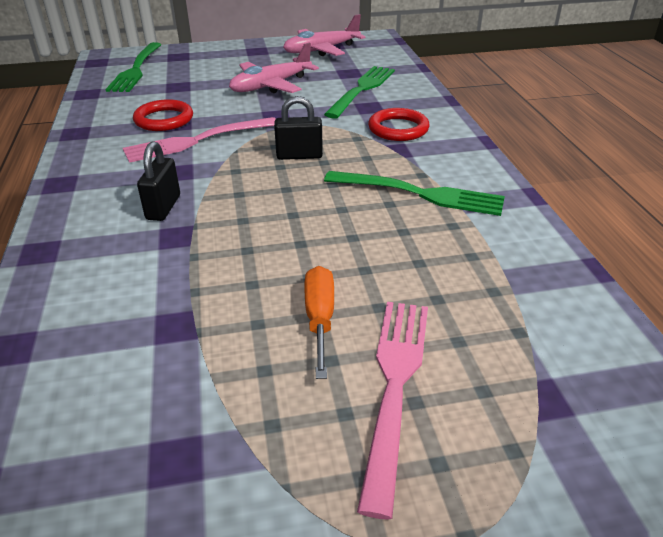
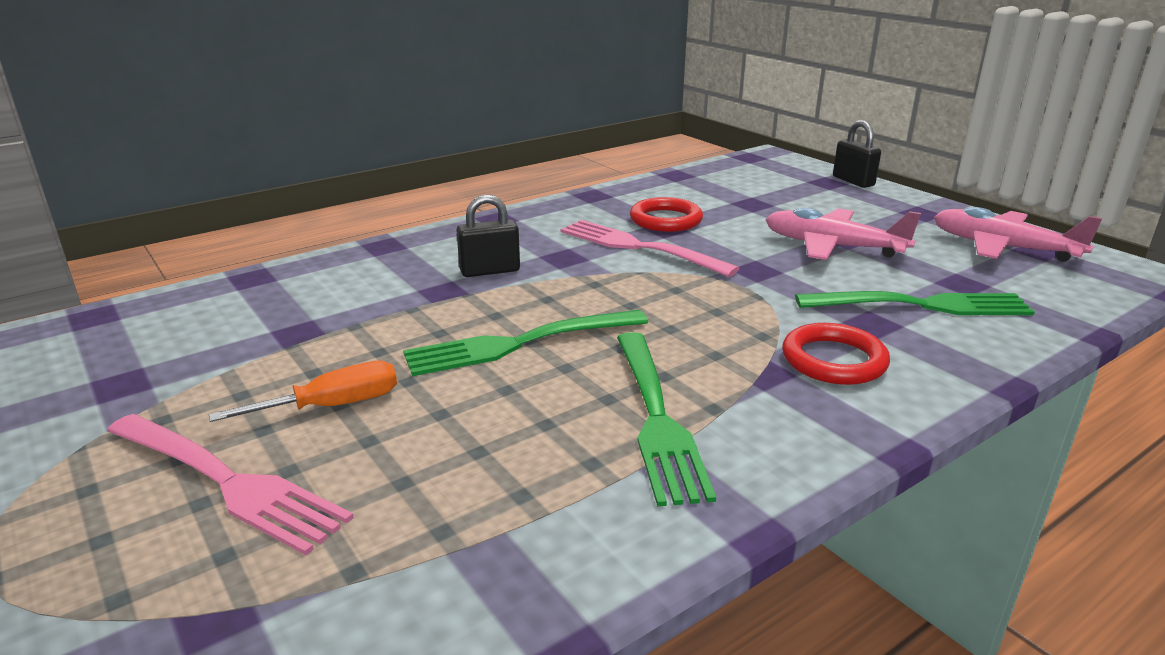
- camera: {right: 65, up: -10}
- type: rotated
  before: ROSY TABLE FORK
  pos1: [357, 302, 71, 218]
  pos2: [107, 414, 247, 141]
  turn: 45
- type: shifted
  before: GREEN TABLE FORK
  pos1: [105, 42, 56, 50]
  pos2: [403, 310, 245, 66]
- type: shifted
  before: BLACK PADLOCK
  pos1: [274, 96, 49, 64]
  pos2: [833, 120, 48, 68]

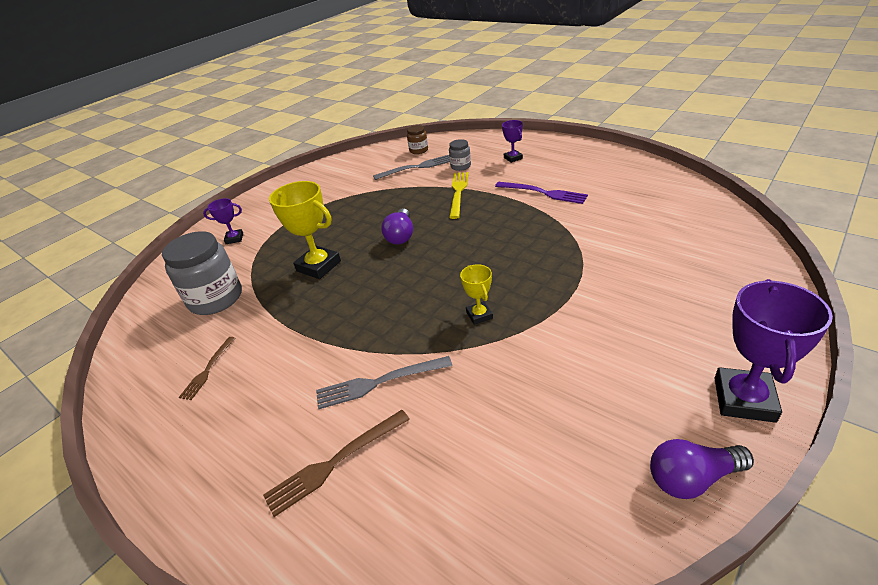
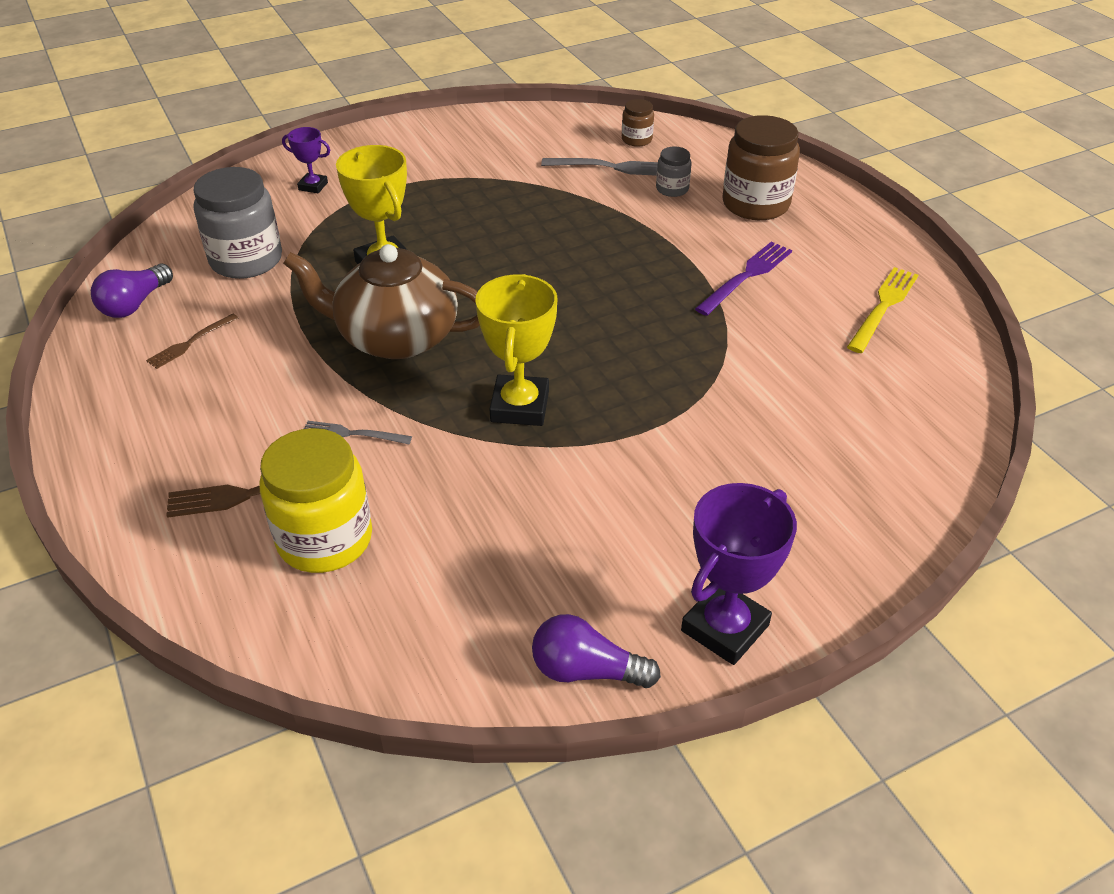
- camera: {right: 20, up: 5}
- type: shifted
  before: PURPLE LIGHTBULB
  pos1: [381, 208, 32, 36]
  pos2: [91, 264, 82, 54]
- type: new
  after: BRIGHT YELLOW JAR
  pos2: [259, 428, 113, 145]
- type: new
  after: BROWN TEA POT
  pos2: [283, 244, 197, 115]
- type: scaled
  before: GRAY TABLE FORK
  pos1: [316, 356, 137, 53]
  pos2: [304, 421, 108, 23]
  scale: 0.64
- type: scaled
  before: BRIGHT YELLOW AWARD CUP
  pos1: [460, 264, 33, 61]
  pos2: [475, 274, 82, 152]
  scale: 1.86
- type: rotated
  before: PURPLE TABLE FORK
  pos1: [495, 182, 93, 22]
  pos2: [695, 241, 97, 75]
  turn: -105
- type: swapped
  before: PURPLE AWARD CUP
  after: BROWN JAR
  pos1: [502, 120, 21, 43]
  pos2: [722, 115, 78, 105]
- type: shifted
  before: BRIGHT YELLOW TABLE FORK
  pos1: [449, 172, 20, 47]
  pos2: [847, 267, 71, 86]

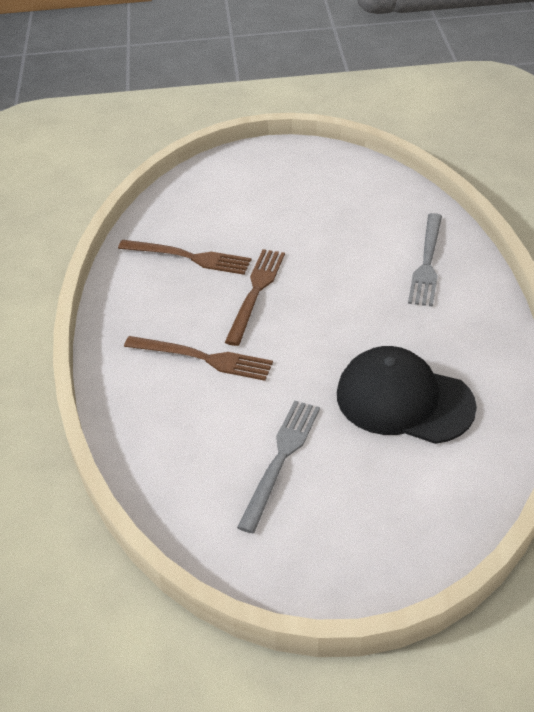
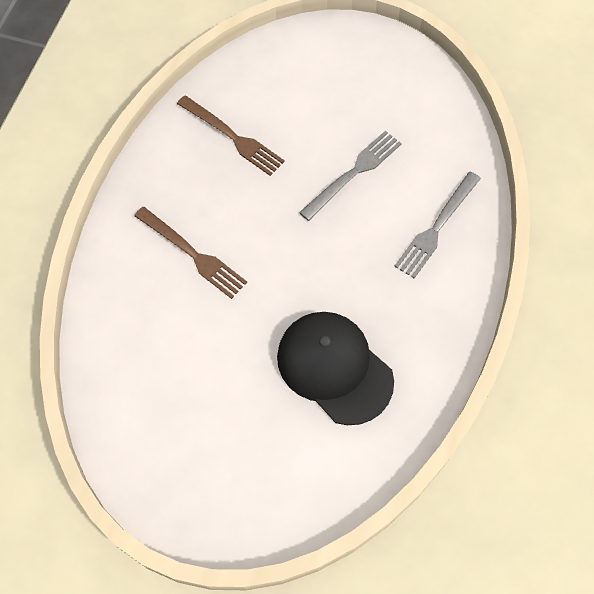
- camera: {right: 20, up: 20}
- type: shifted
  before: GRAY TABLE FORK
  pos1: [237, 400, 83, 133]
  pos2: [299, 131, 103, 90]
- type: gone
  before: BROWN TABLE FORK
  pos1: [225, 249, 60, 97]

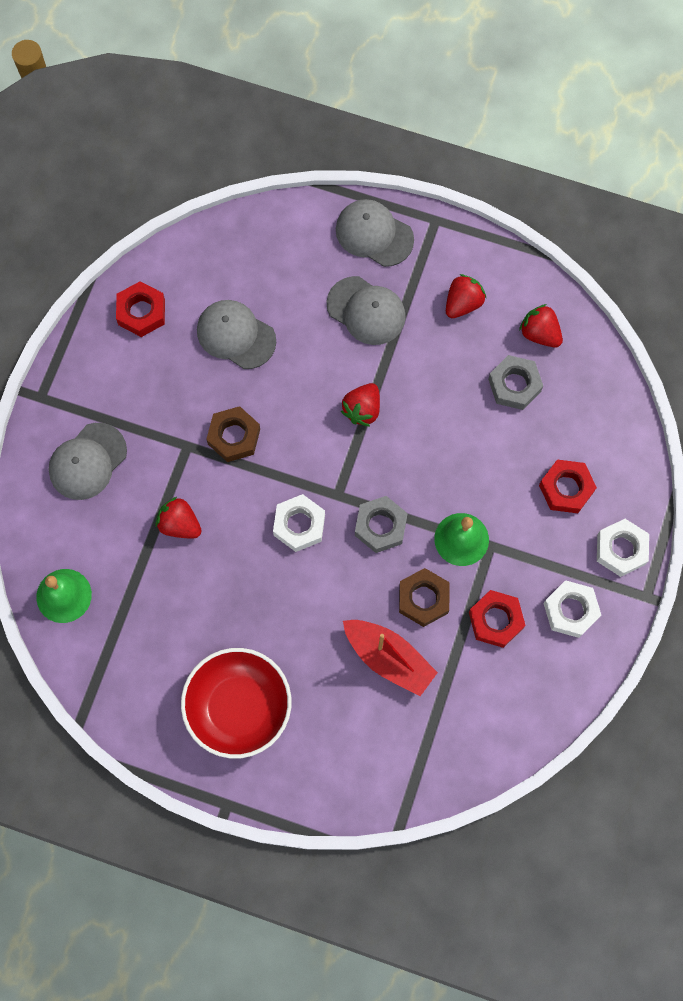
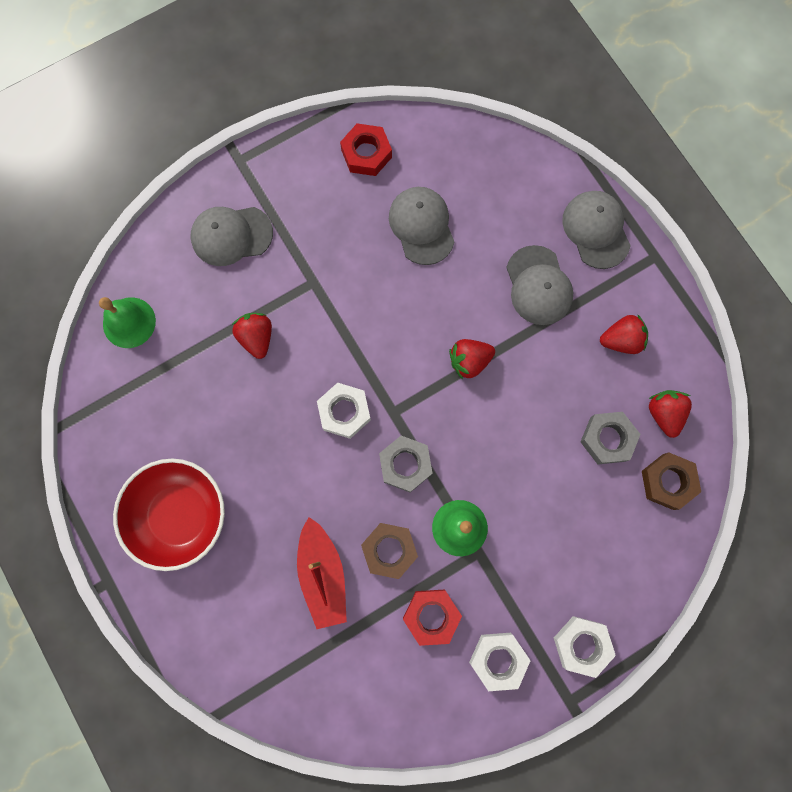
- camera: {right: 40, up: 5}
- type: shifted
  before: BROWN HEX NUT
  pos1: [206, 406, 54, 56]
  pos2: [642, 452, 59, 58]
- type: gone
  before: SCARLET HEX NUT
  pos1: [539, 459, 58, 54]

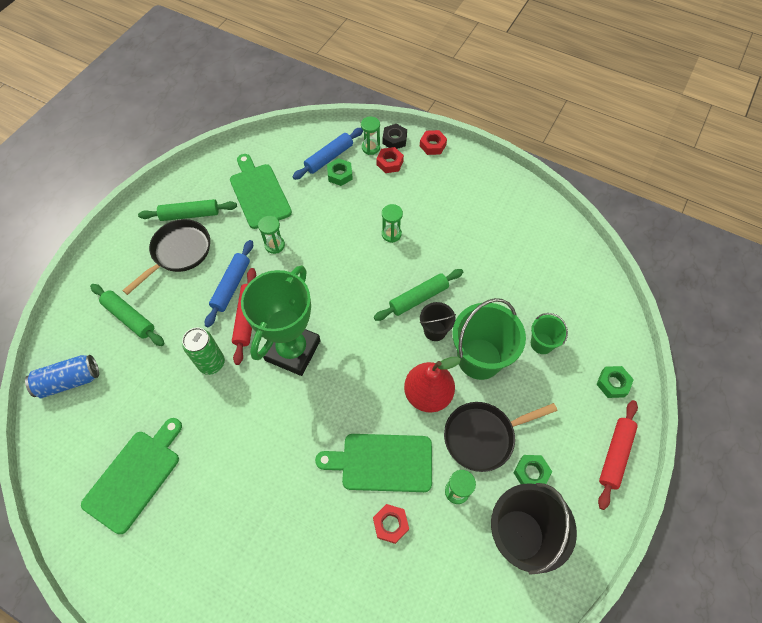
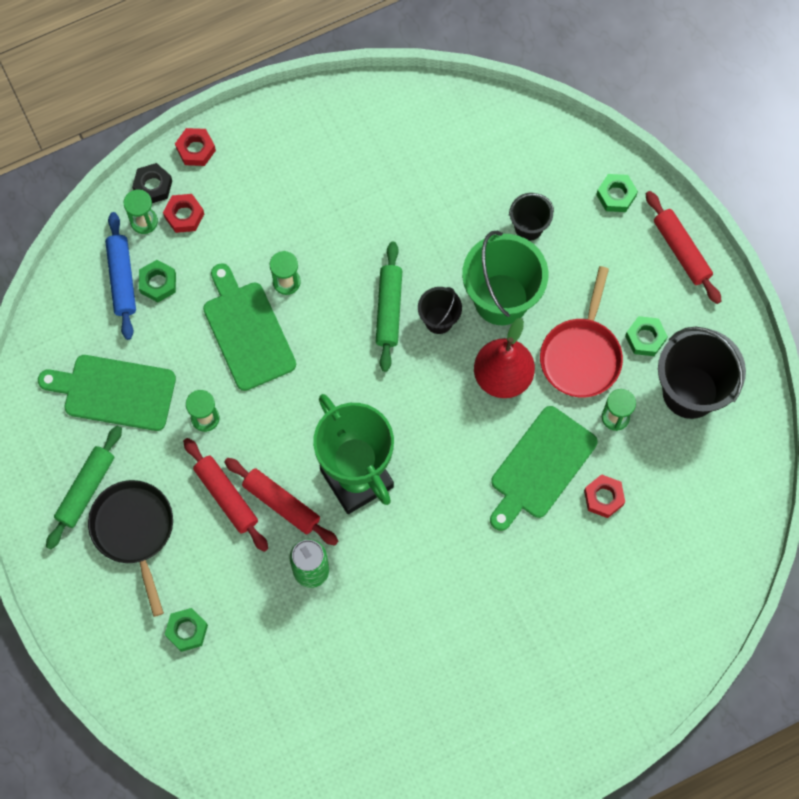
- camera: {right: -55, up: 10}
- type: swapped
  before: GREEN ROLLING PIN
  after: GREEN HEX NUT
  pos1: [90, 284, 75, 62]
  pos2: [165, 608, 43, 44]
- type: repainted
  before: BLUE ROLLING PIN
  after: SCARLET ROLLING PIN
  pos1: [205, 240, 48, 87]
  pos2: [183, 438, 85, 114]
- type: shifted
  before: GREEN BREAD BOARD
  pos1: [81, 418, 101, 116]
  pos2: [203, 263, 93, 128]
- type: repainted
  before: GREEN SAND BUCKET
  after: BLACK SAND BUCKET
  pos1: [531, 313, 37, 41]
  pos2: [509, 193, 45, 48]
- type: repainted
  before: BLACK FRYING PAN
  after: SCARLET FRYING PAN
  pos1: [444, 402, 113, 70]
  pos2: [540, 266, 83, 131]
- type: gone
  before: BLUE SODA CAN
  pos1: [25, 355, 74, 43]

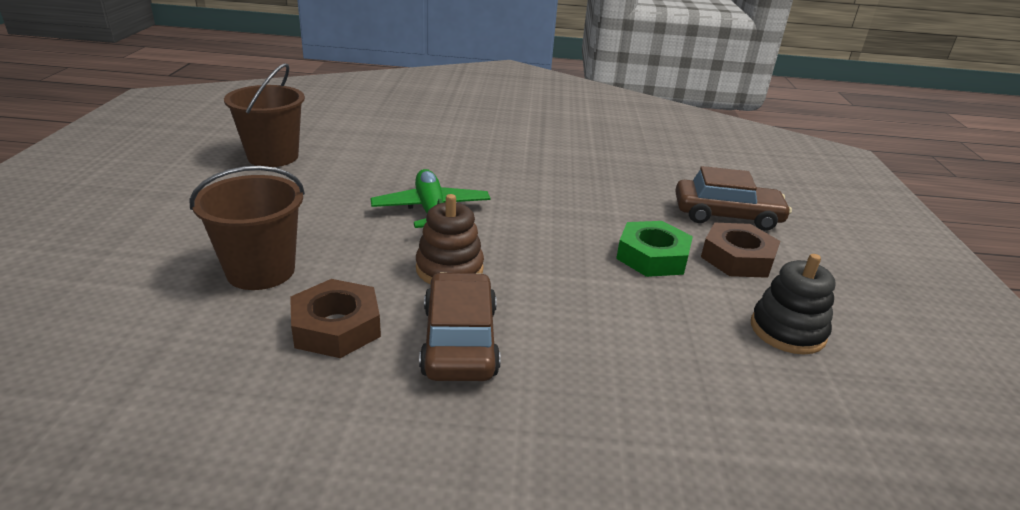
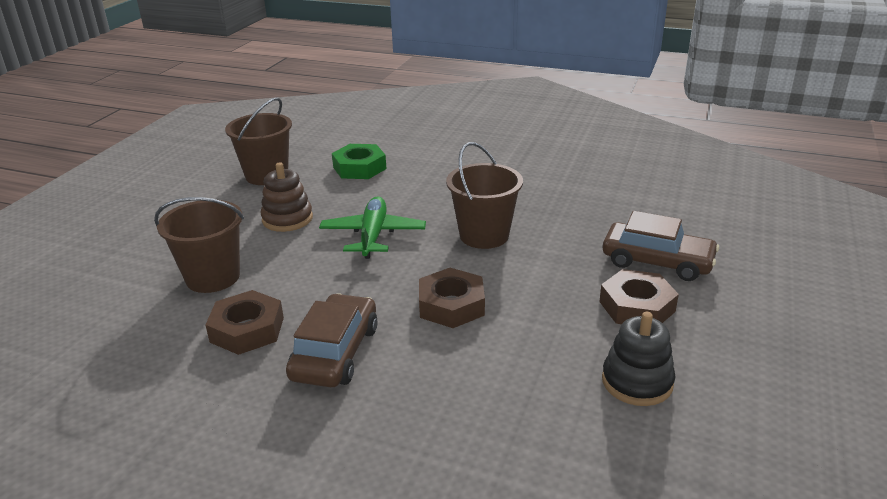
- camera: {right: 20, up: 0}
- type: shifted
  before: BROWN STACKING RINGS
  pos1: [416, 194, 68, 90]
  pos2: [261, 162, 52, 70]
- type: shifted
  before: GREEN HEX NUT
  pos1: [616, 221, 77, 56]
  pos2: [332, 144, 55, 35]
- type: new
  after: BROWN HEX NUT
  pos2: [419, 268, 66, 60]
- type: new
  after: BROWN SAND BUCKET
  pos2: [446, 142, 77, 107]

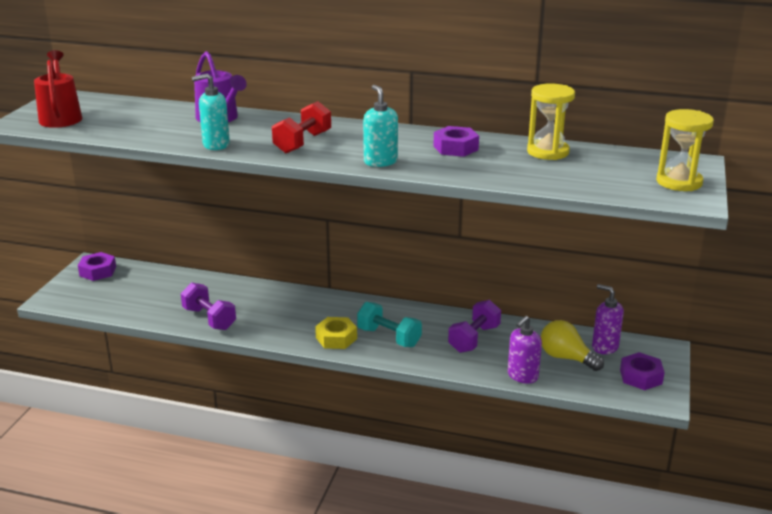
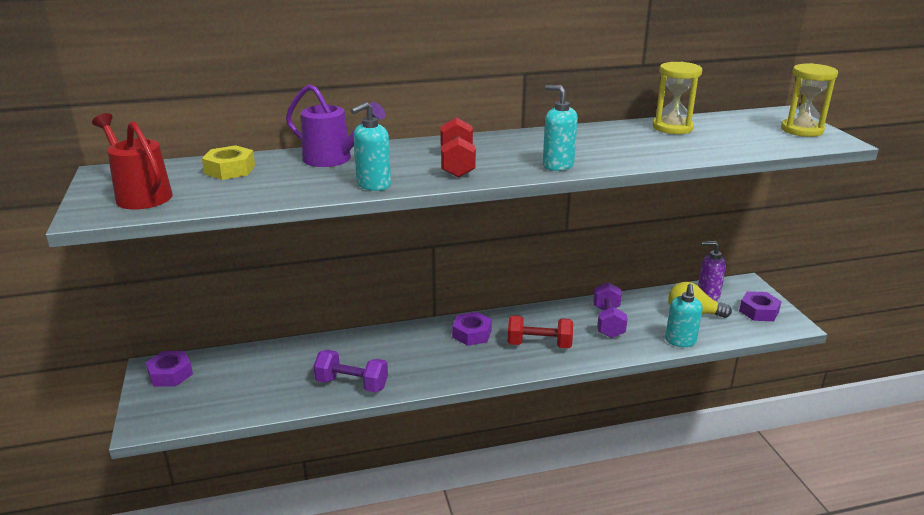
- camera: {right: -30, up: 0}
- type: shifted
  before: BRIGHT YELLOW HEX NUT
  pos1: [315, 317, 42, 32]
  pos2: [202, 145, 53, 35]
- type: shifted
  before: PURPLE HEX NUT
  pos1: [433, 126, 46, 31]
  pos2: [452, 312, 40, 34]
- type: repainted
  before: TEAL HAND WEIGHT
  after: SCARLET HAND WEIGHT
  pos1: [357, 302, 65, 45]
  pos2: [508, 315, 65, 33]
- type: repainted
  before: PURPLE SOAP DISPENSER
  after: TEAL SOAP DISPENSER
  pos1: [508, 316, 34, 68]
  pos2: [665, 284, 38, 63]

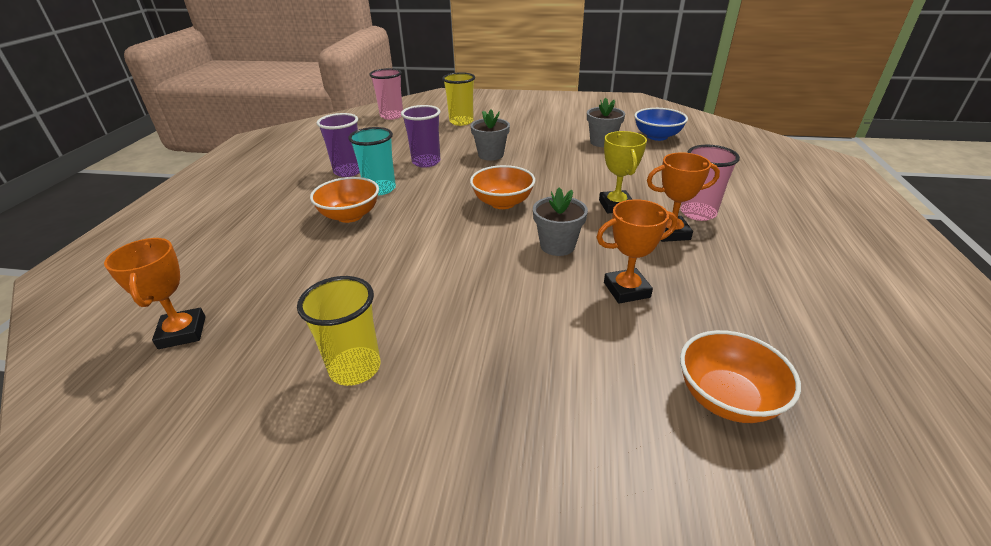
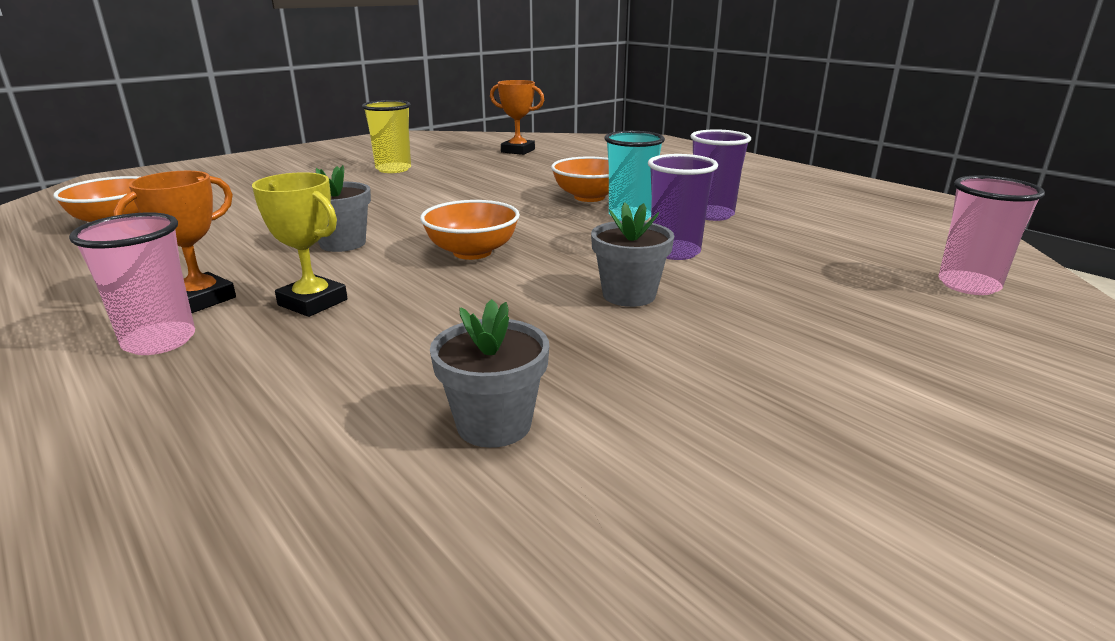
- camera: {right: 130, up: -10}
- type: gone
  before: BRIGHT YELLOW BEAKER
  pos1: [442, 72, 33, 54]
- type: gone
  before: ORANGE-COLOURED AWARD CUP
  pos1: [596, 199, 81, 105]
- type: gone
  before: BLUE DEEP DISH
  pos1: [634, 108, 54, 33]

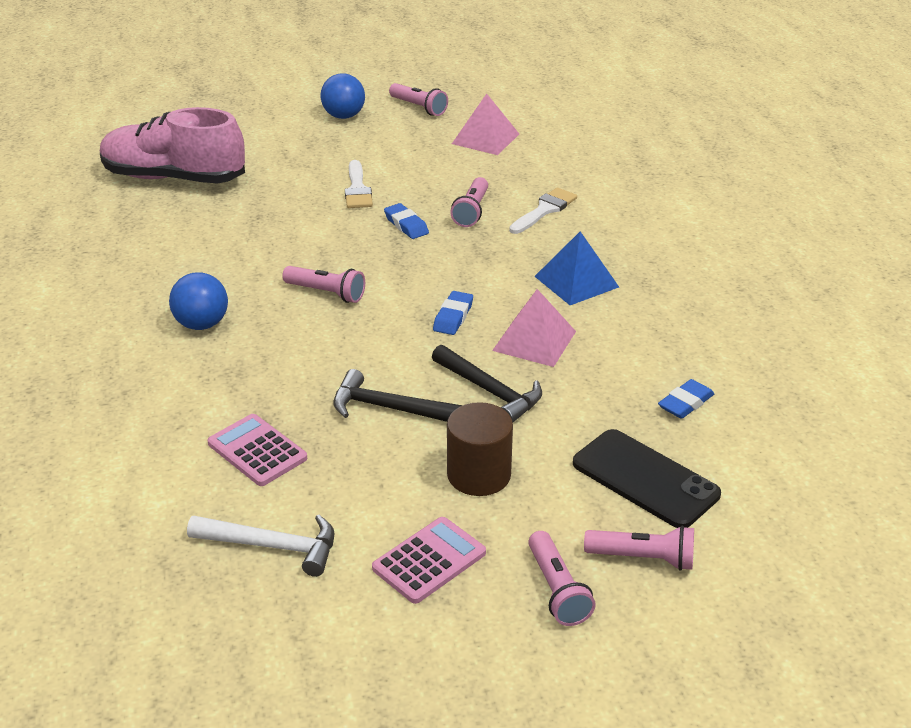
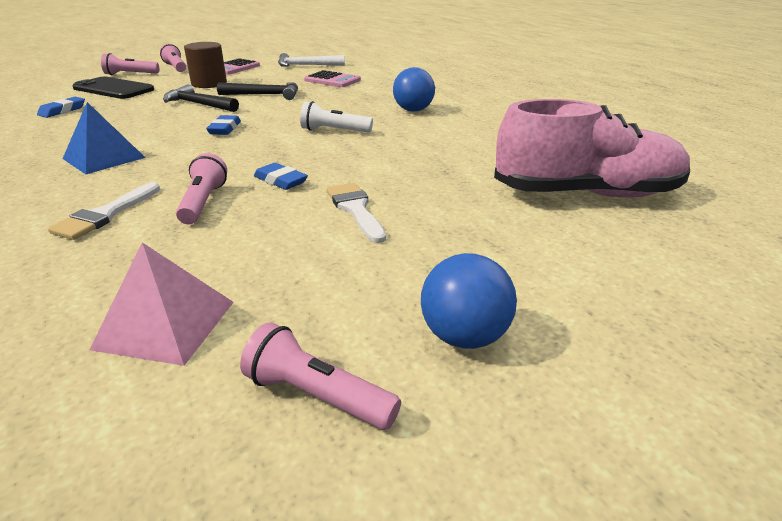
- camera: {right: 165, up: -5}
- type: repainted
  before: ROSY FLASHLIGHT
  after: SNOW-WHITE FLASHLIGHT
  pos1: [282, 266, 83, 37]
  pos2: [300, 101, 73, 32]
- type: gone
  before: ROSY SOLID PYRAMID
  pos1: [492, 289, 84, 78]

